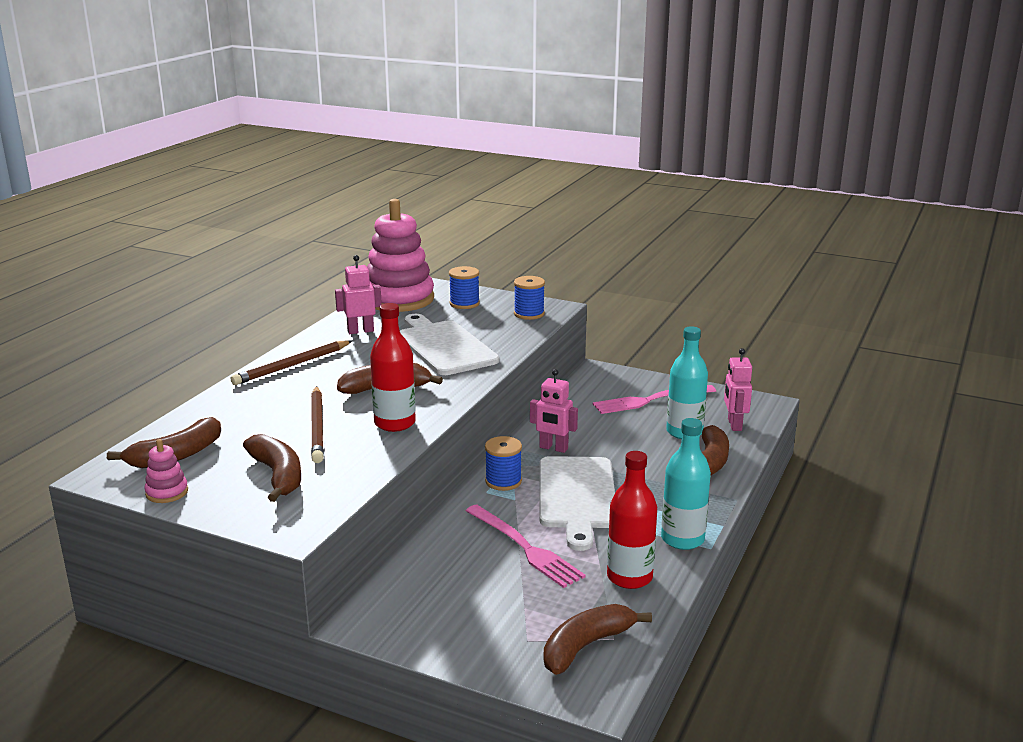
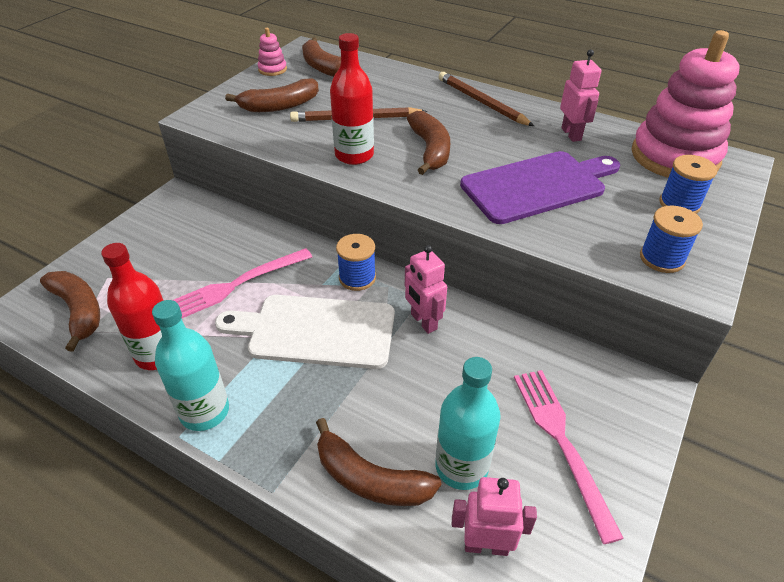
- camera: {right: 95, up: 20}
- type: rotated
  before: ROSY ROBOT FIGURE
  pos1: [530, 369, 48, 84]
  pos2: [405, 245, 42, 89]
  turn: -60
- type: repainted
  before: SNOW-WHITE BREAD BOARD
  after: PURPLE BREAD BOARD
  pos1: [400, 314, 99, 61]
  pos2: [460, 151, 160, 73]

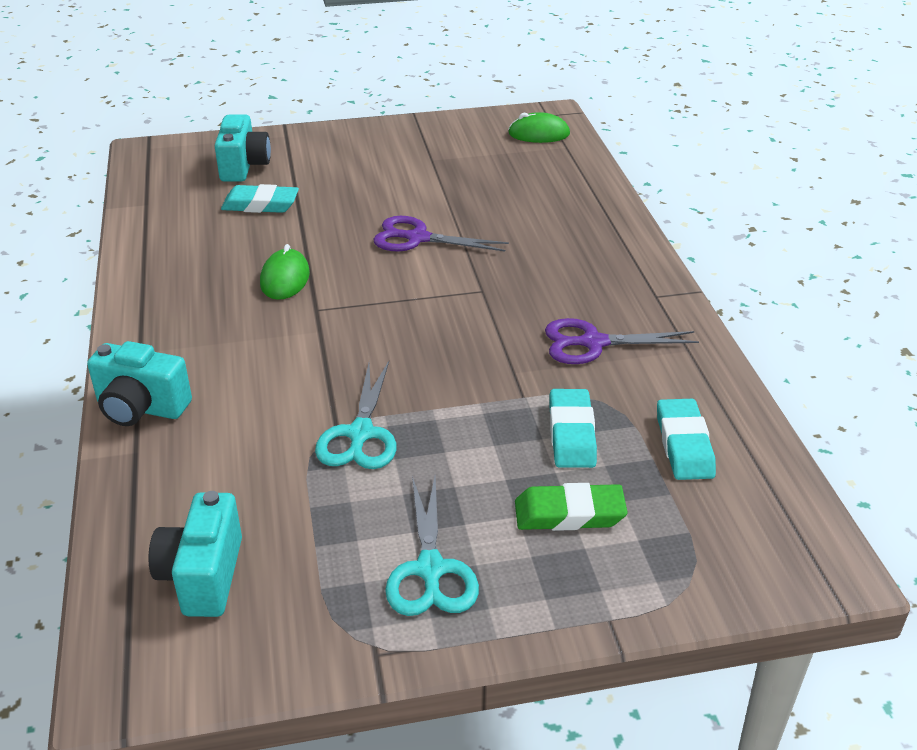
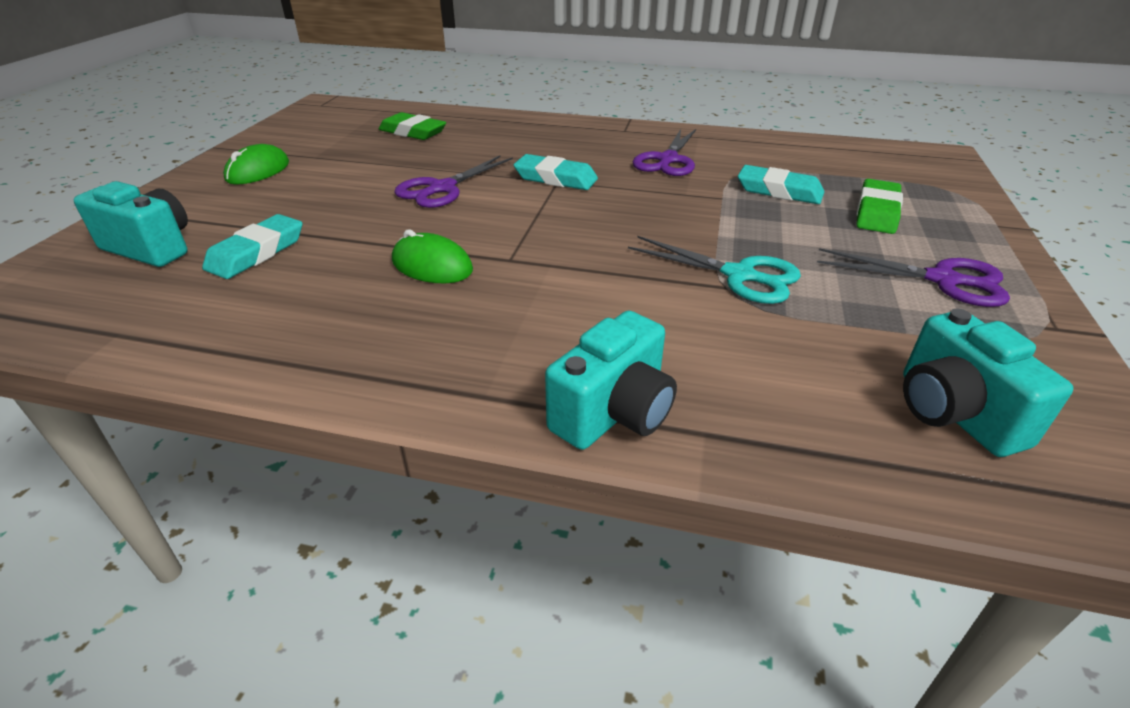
- camera: {right: -65, up: 0}
- type: shifted
  before: GREEN MOUSE
  pos1: [508, 112, 62, 31]
  pos2: [223, 144, 66, 41]
- type: new
  after: GREEN GUM ERASER
  pos2: [379, 112, 67, 28]
- type: shifted
  before: TEAL GUM ERASER
  pos1: [657, 399, 59, 81]
  pos2: [514, 154, 84, 36]
- type: repainted
  before: TEAL PAIR OF SCISSORS
  after: PURPLE PAIR OF SCISSORS
  pos1: [385, 476, 94, 140]
  pos2: [817, 248, 193, 59]
- type: rotated
  before: TEAL COMPACT CAMERA
  pos1: [149, 491, 93, 126]
  pos2: [903, 309, 170, 148]
  turn: 45

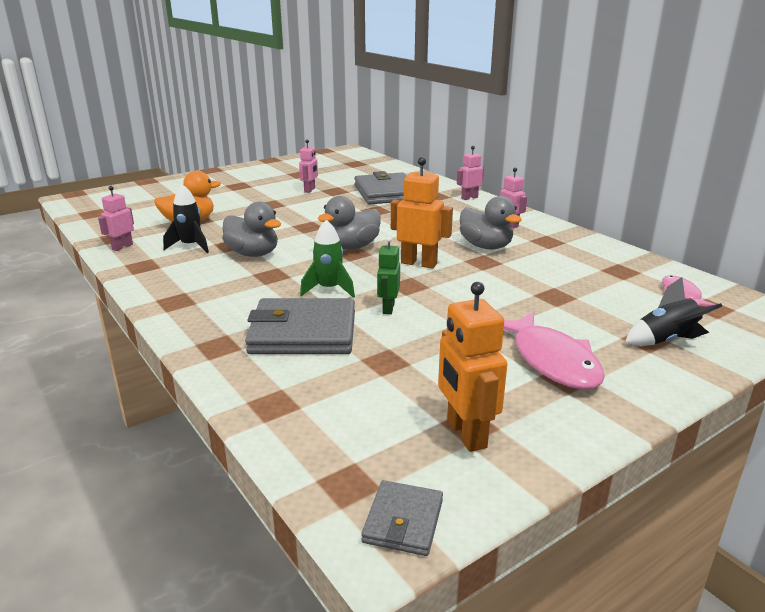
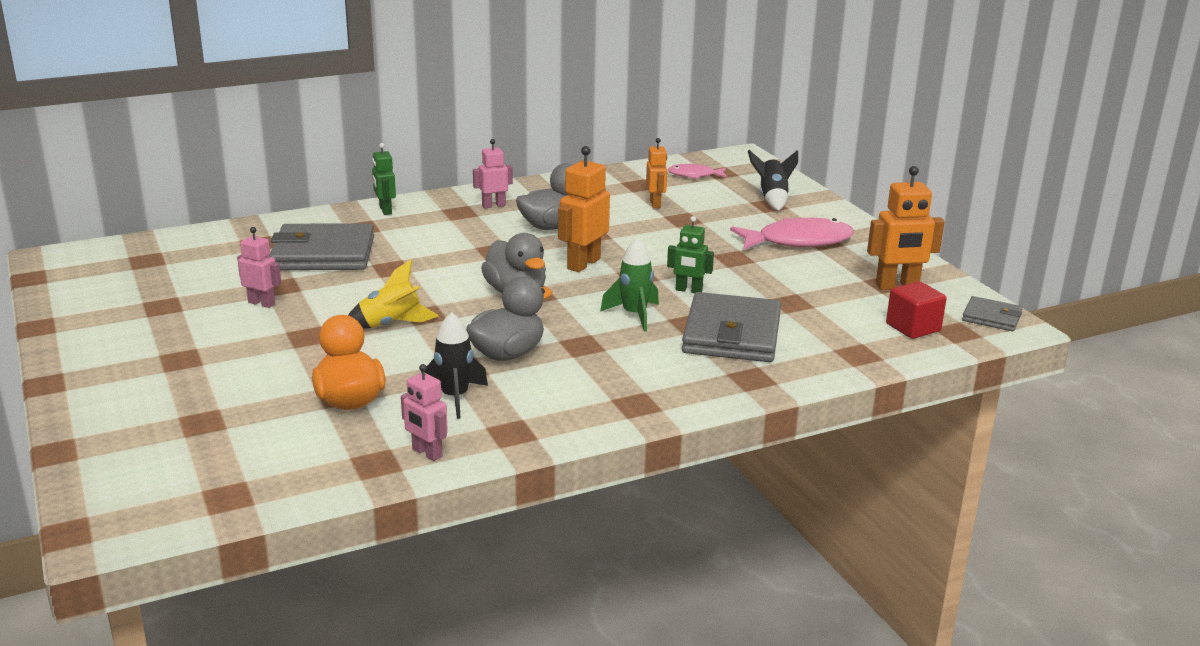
- camera: {right: -80, up: 0}
- type: new
  after: BRIGHT YELLOW TOY ROCKET
  pos2: [348, 260, 91, 69]
- type: repainted
  before: ROSY ROBOT FIGURE
  after: GREEN ROBOT FIGURE
  pos1: [457, 146, 27, 54]
  pos2: [372, 143, 24, 72]
- type: new
  after: ORANGE-COLOURED ROBOT FIGURE
  pos2: [646, 138, 21, 70]
- type: new
  after: SCARLET SOLID CUBE
  pos2: [886, 281, 61, 58]

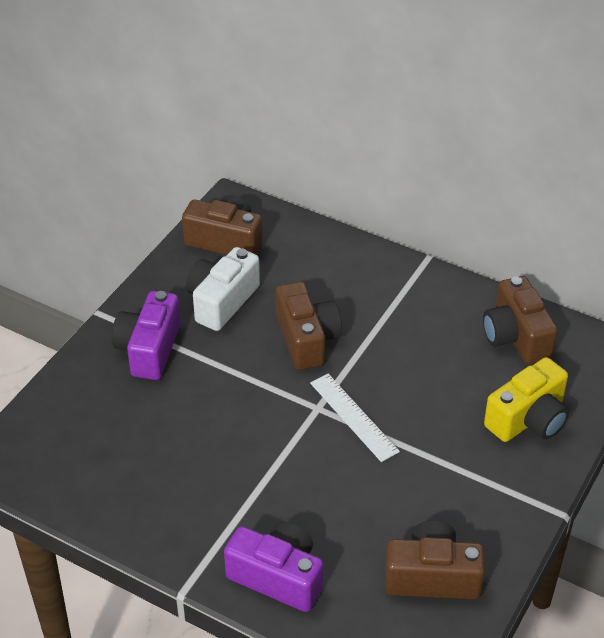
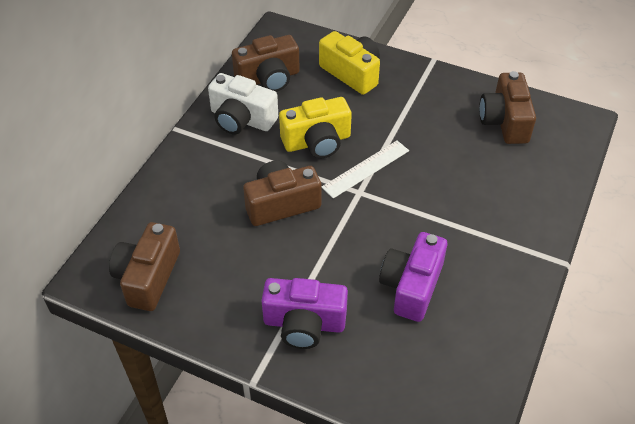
- camera: {right: -95, up: 5}
- type: shifted
  before: SNOW-WHITE COMPACT CAMERA
  pos1: [186, 247, 74, 84]
  pos2: [208, 73, 70, 61]
- type: new
  after: BRIGHT YELLOW COMPACT CAMERA
  pos2: [279, 97, 73, 61]
- type: shifted
  before: PURPLE COMPACT CAMERA
  pos1: [224, 522, 99, 90]
  pos2: [379, 232, 68, 90]

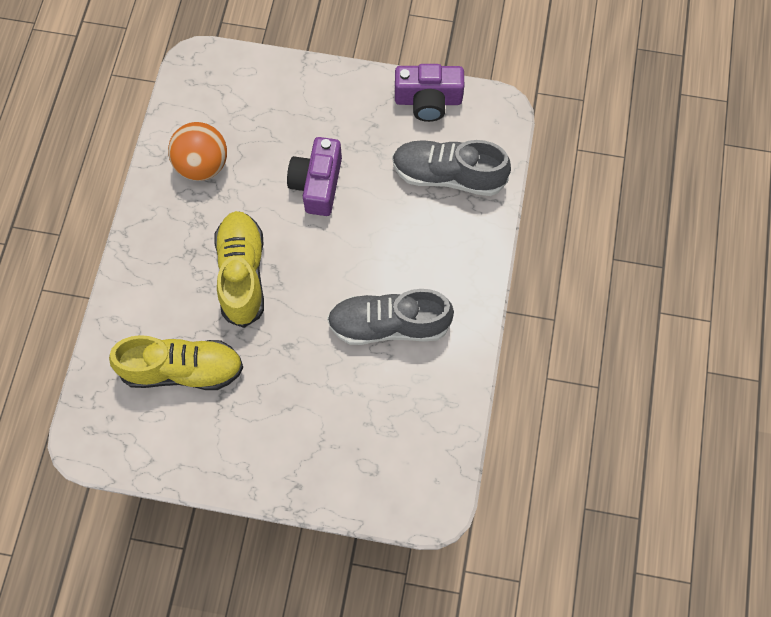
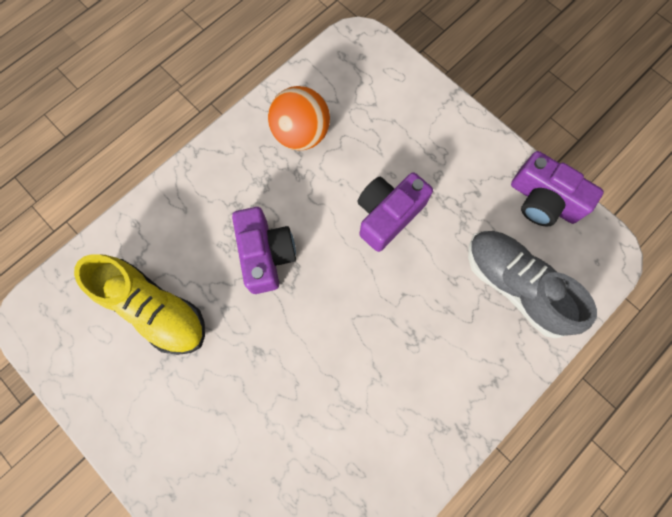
- camera: {right: 35, up: 5}
- type: swapped
  before: BRIGHT YELLOW SNEAKER
  after: PURPLE COMPACT CAMERA
  pos1: [214, 211, 50, 117]
  pos2: [232, 207, 64, 87]
- type: gone
  before: GRAY SNEAKER
  pos1: [327, 289, 127, 56]

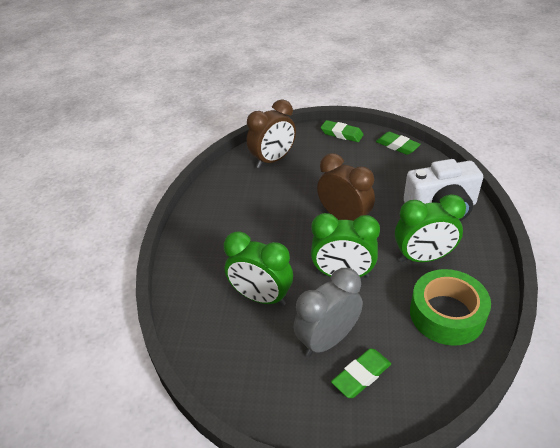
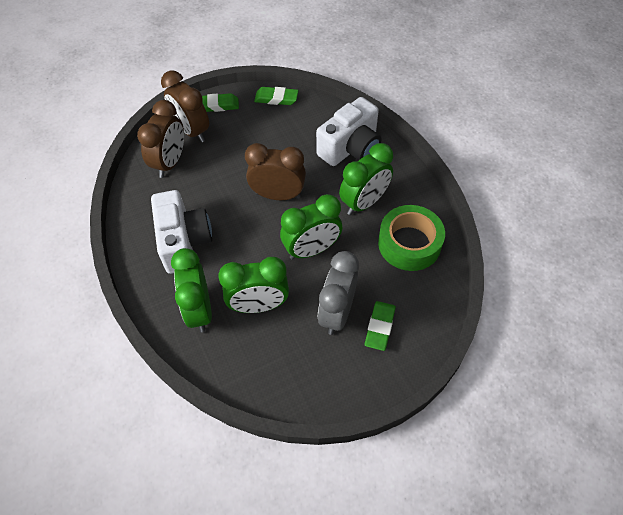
- camera: {right: -35, up: 15}
- type: new
  after: SNOW-WHITE COMPACT CAMERA
  pos2: [151, 190, 61, 84]
- type: new
  after: BROWN ALARM CLOCK
  pos2: [161, 70, 48, 72]
- type: new
  after: GREEN ALARM CLOCK
  pos2: [171, 248, 41, 84]

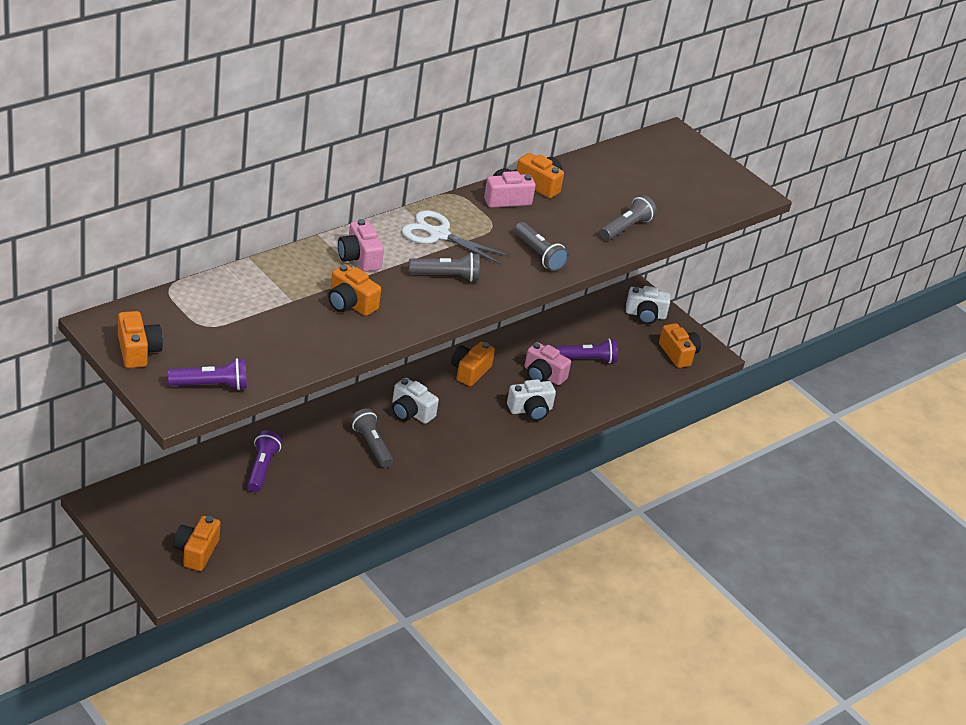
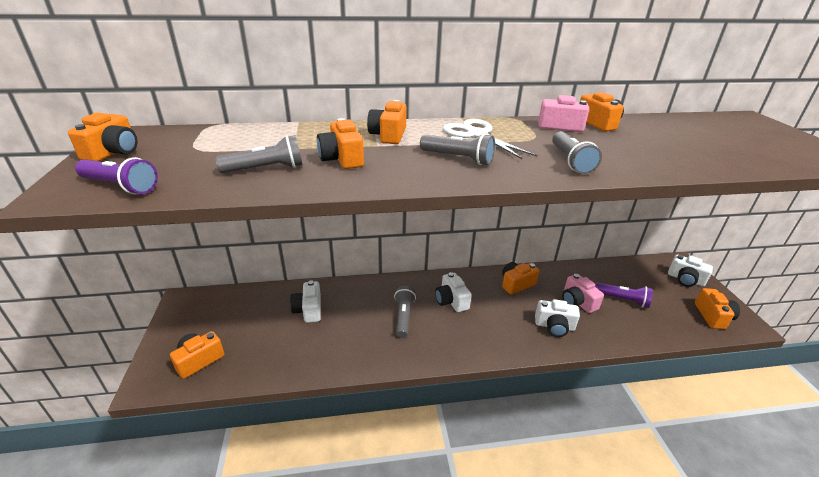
- camera: {right: 35, up: -5}
- type: shifted
  before: GRAY FLASHLIGHT
  pos1: [600, 195, 57, 45]
  pos2: [216, 135, 86, 38]
- type: swapped
  before: PURPLE FLASHLIGHT
  after: SNOW-WHITE COMPACT CAMERA
  pos1: [247, 431, 35, 61]
  pos2: [290, 280, 31, 43]
- type: repainted
  before: ROSY COMPACT CAMERA
  after: ORANGE-COLOURED COMPACT CAMERA
  pos1: [338, 219, 46, 53]
  pos2: [367, 100, 40, 44]

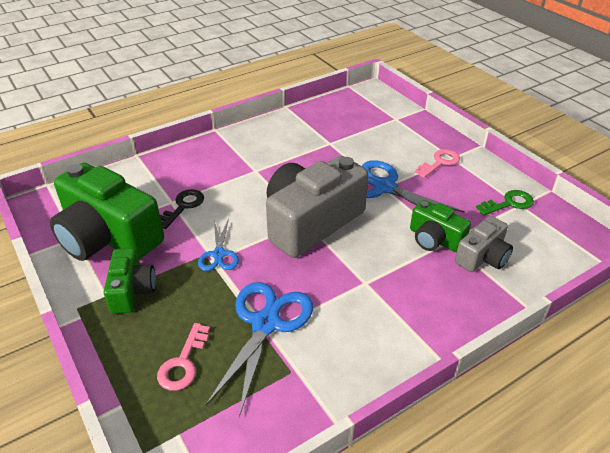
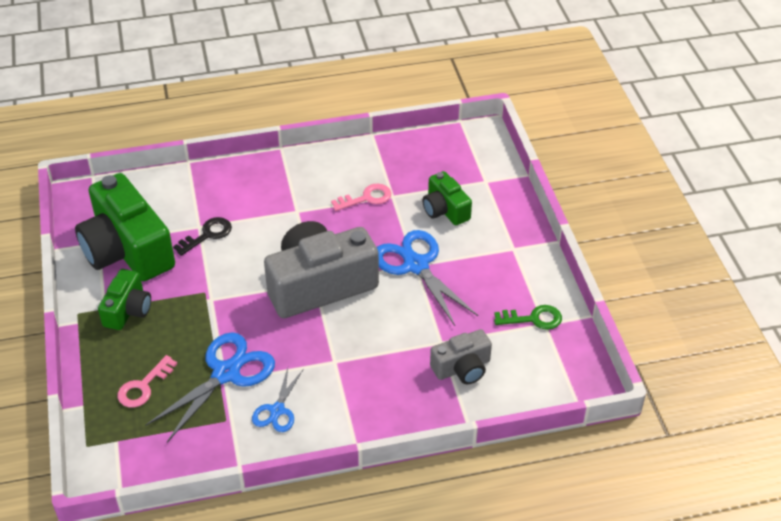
- camera: {right: 20, up: 5}
- type: shifted
  before: BLUE PAIR OF SCISSORS
  pos1: [198, 219, 41, 52]
  pos2: [252, 368, 51, 64]
- type: shifted
  before: ROSY LATCHKEY
  pos1: [415, 149, 45, 29]
  pos2: [331, 184, 60, 27]
- type: shifted
  before: GREEN COMPACT CAMERA
  pos1: [410, 200, 61, 52]
  pos2: [422, 171, 50, 54]

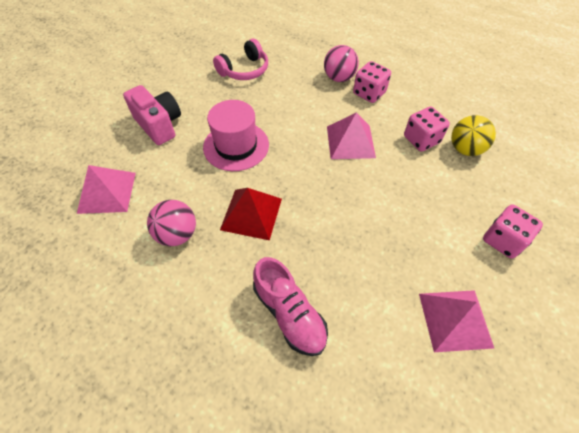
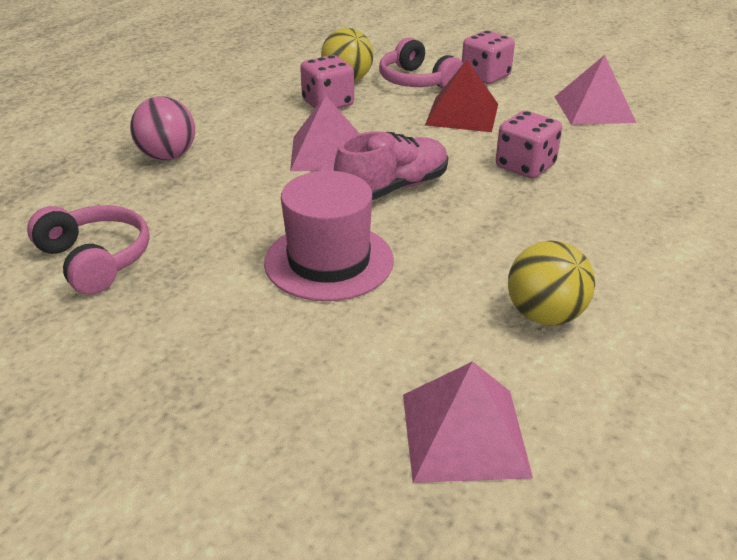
- camera: {right: -90, up: -20}
- type: shifted
  before: ROSY SNEAKER
  pos1: [253, 257, 75, 99]
  pos2: [334, 131, 114, 69]
- type: new
  after: ROSY HEADPHONES
  pos2: [379, 37, 84, 52]
- type: shifted
  before: SCARLET SOLID PYRAMID
  pos1: [220, 188, 62, 52]
  pos2: [425, 60, 73, 72]
- type: shifted
  before: ROSY GAME DIE
  pos1: [353, 61, 38, 42]
  pos2: [496, 111, 66, 68]
- type: repainted
  before: ROSY BALL
  after: BRIGHT YELLOW BALL
  pos1: [147, 200, 49, 46]
  pos2: [508, 240, 87, 85]
- type: gone
  before: ROSY COMPACT CAMERA
  pos1: [123, 85, 58, 60]

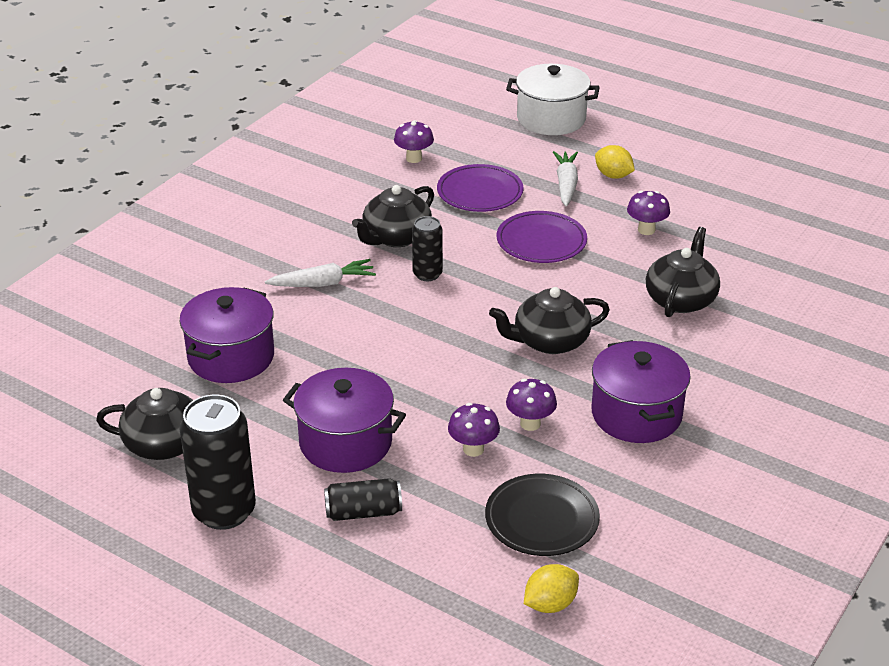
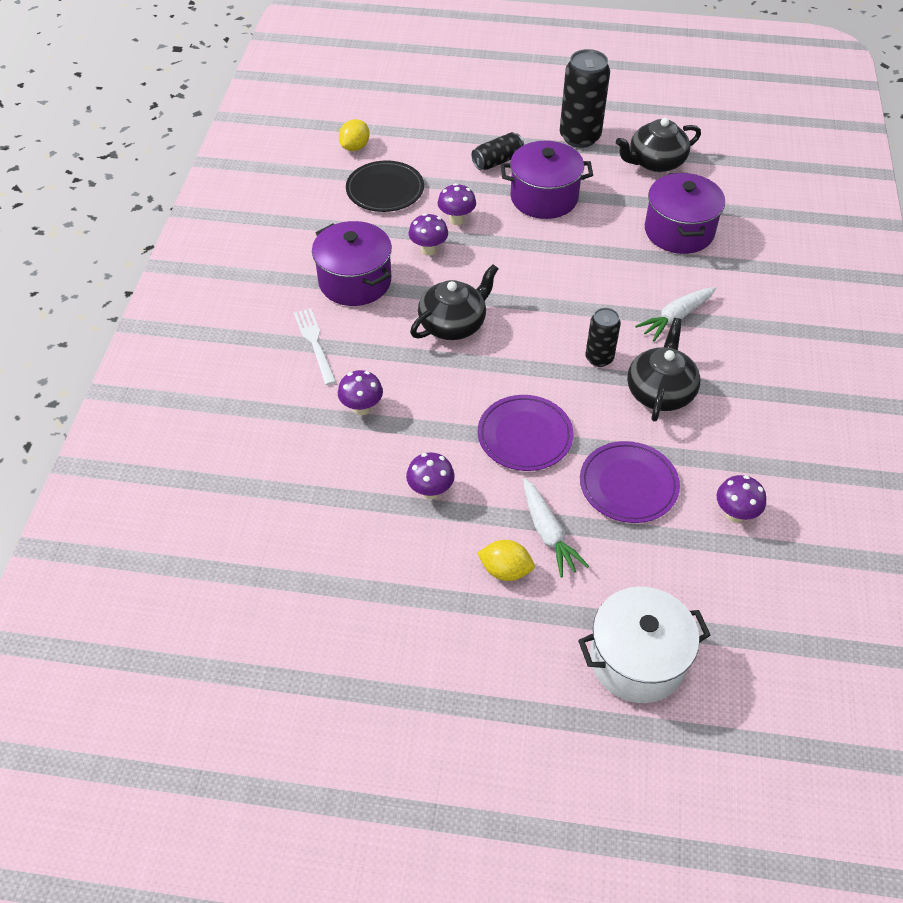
- camera: {right: 155, up: 15}
- type: new
  after: SNOW-WHITE TABLE FORK
  pos2: [294, 308, 42, 77]
- type: swapped
  before: BLACK TEA POT
  after: PURPLE MUSHROOM
  pos1: [646, 227, 74, 90]
  pos2: [338, 370, 45, 45]

